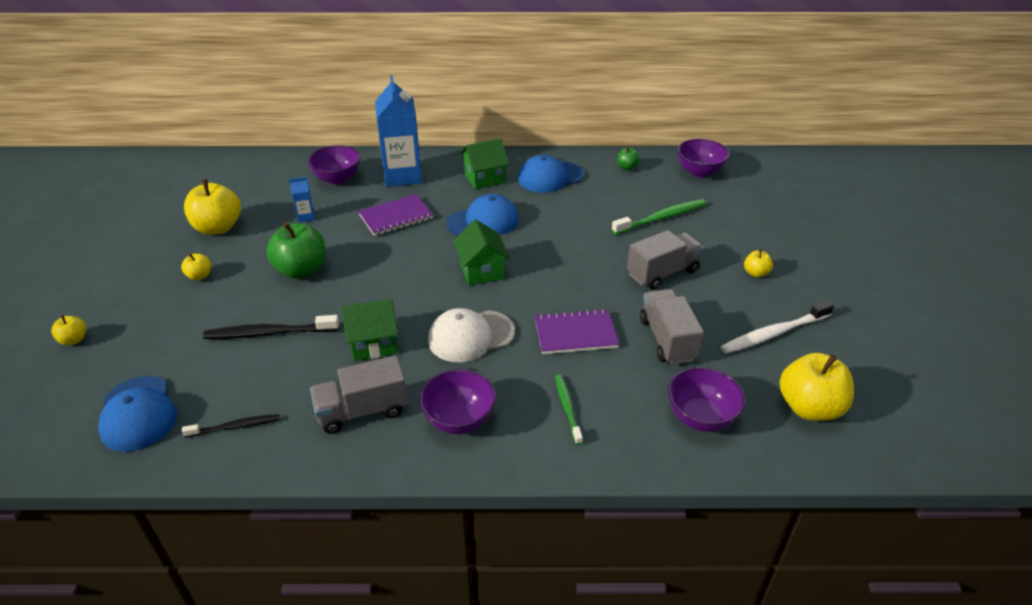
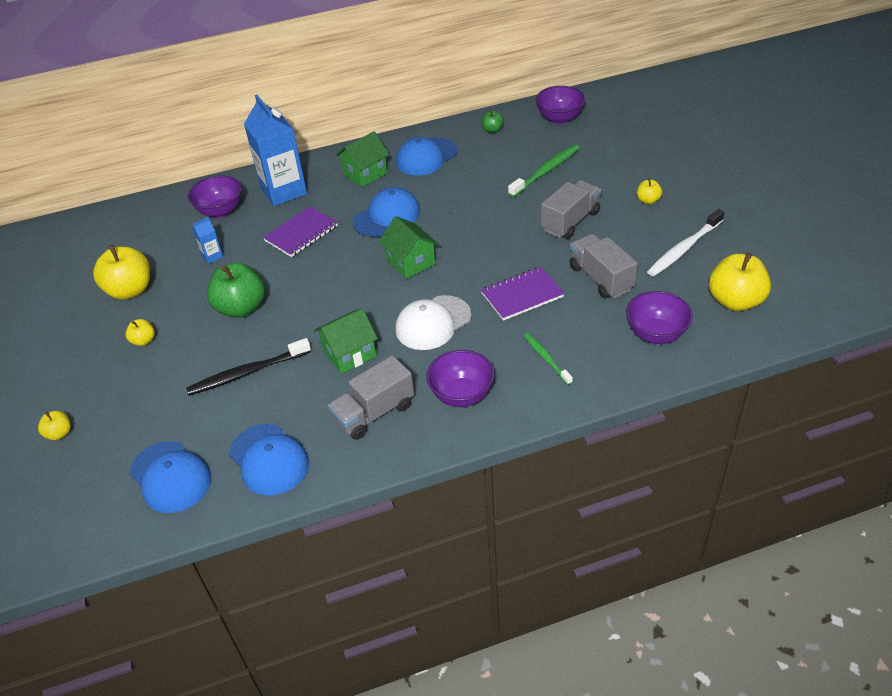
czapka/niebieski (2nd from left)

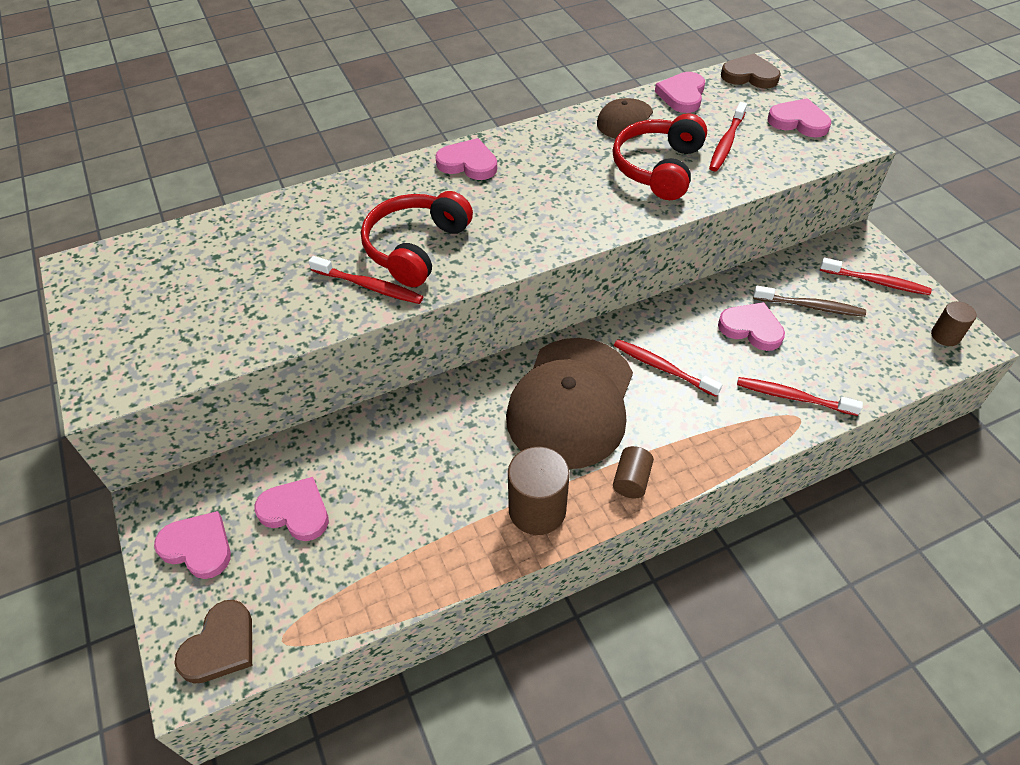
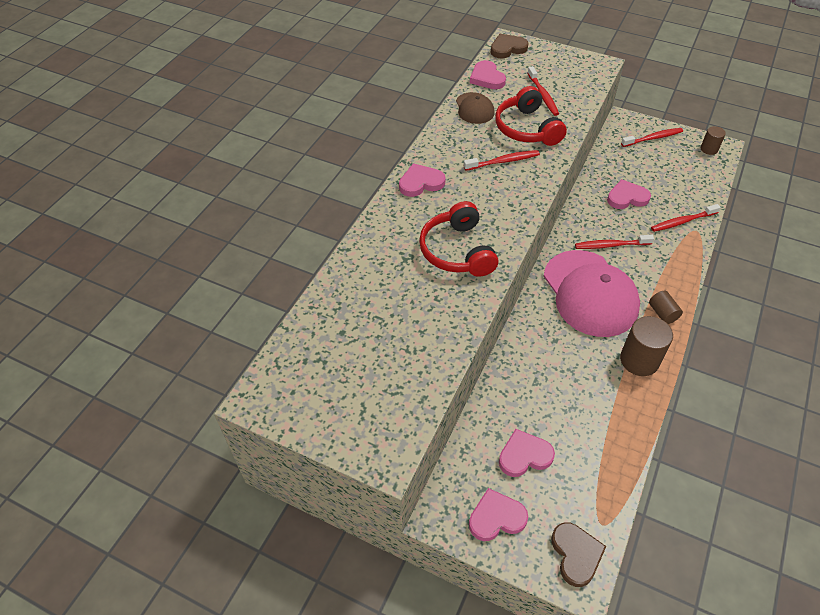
szczoteczka do zębów/czerwony (1st from left); czapka/różowy; szczoteczka do zębów/brązowy; serce/różowy (6th from left in the first image)

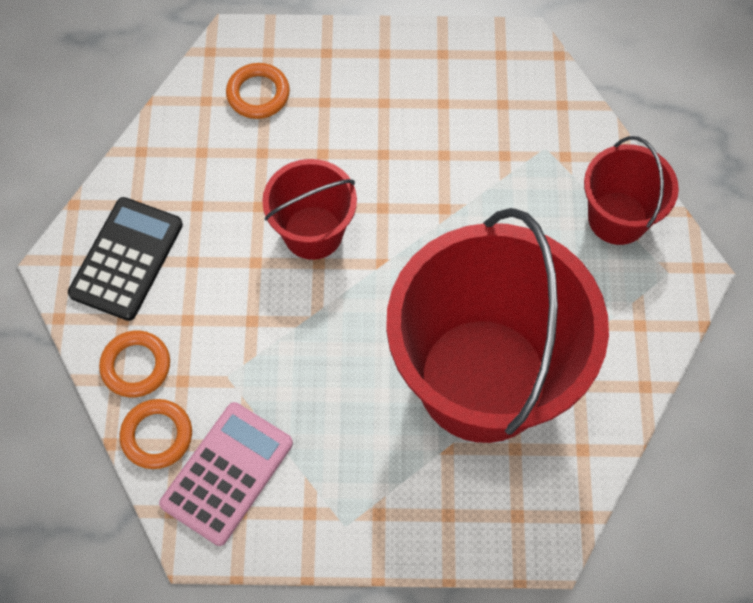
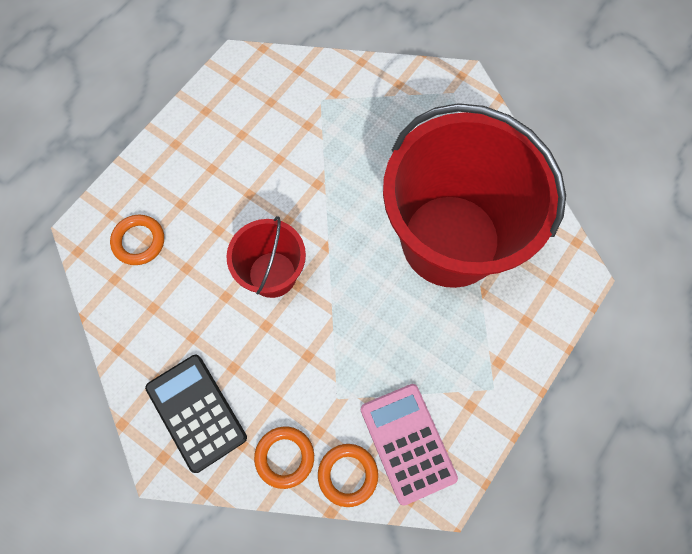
wiadro/czerwony (3rd from left in the first image)

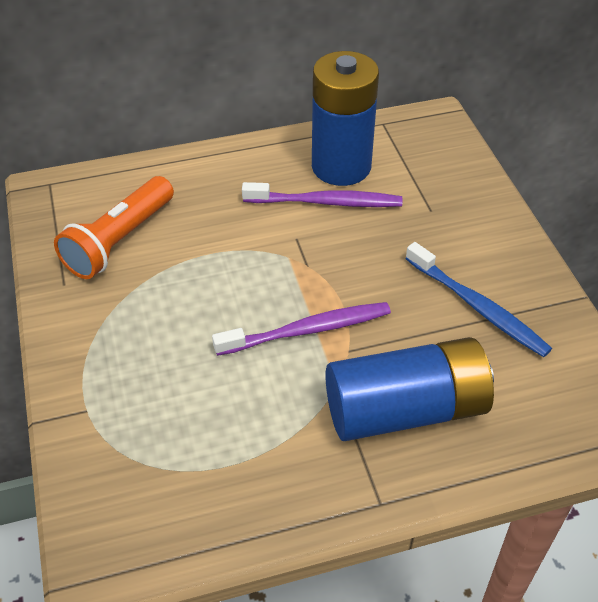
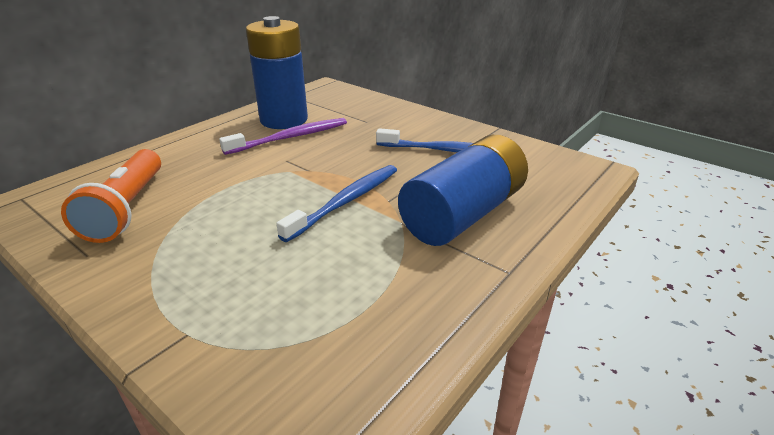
szczoteczka do zębów/niebieski (1st from left)

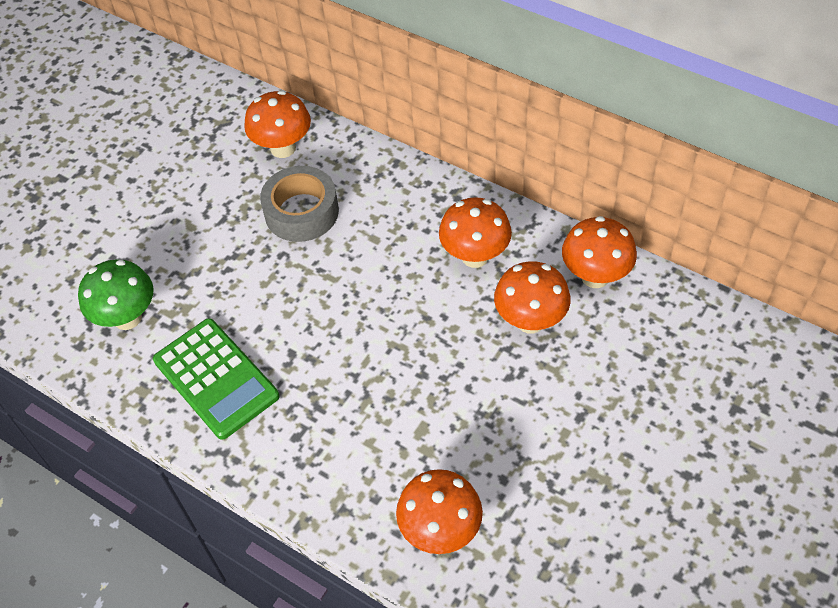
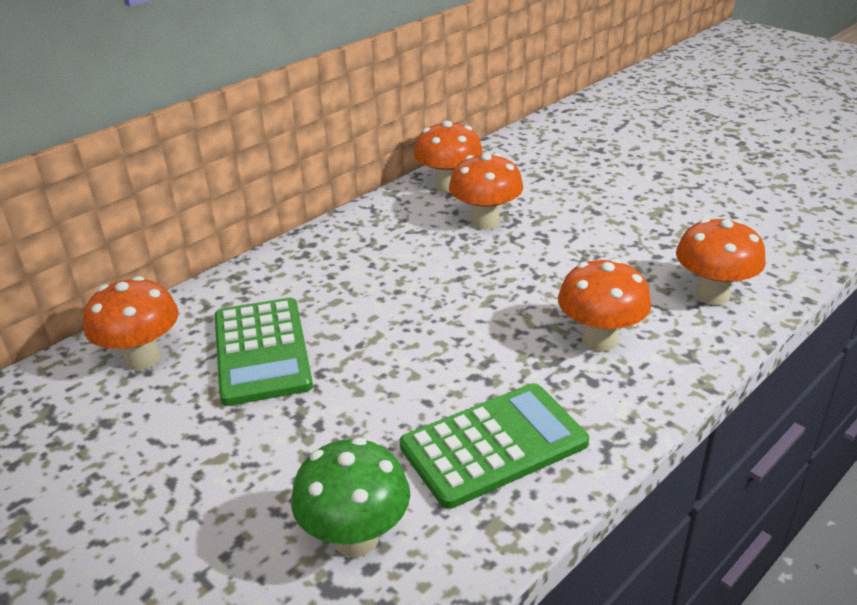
kalkulator/zielony (1st from left); grzyb/pomarańczowy (4th from left)

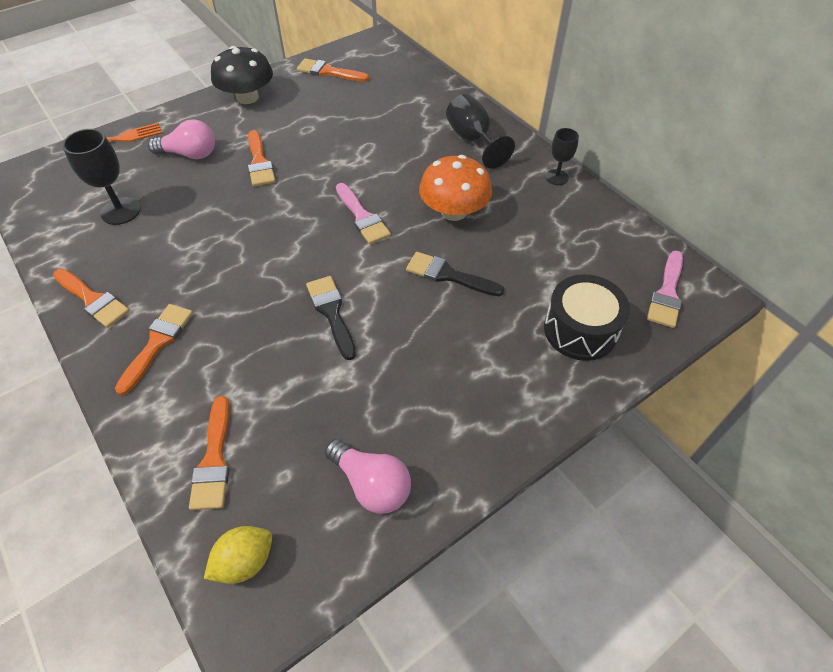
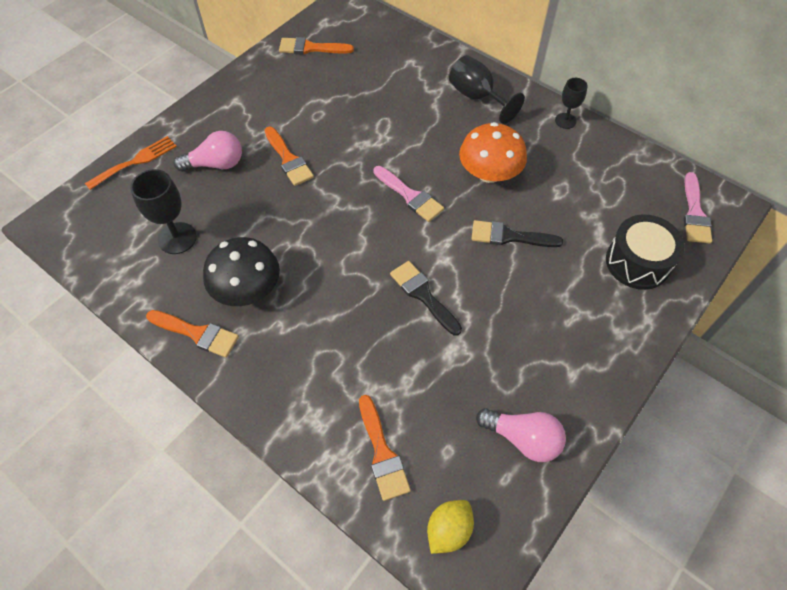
pędzel/pomarańczowy (2nd from left in the first image); grzyb/czarny

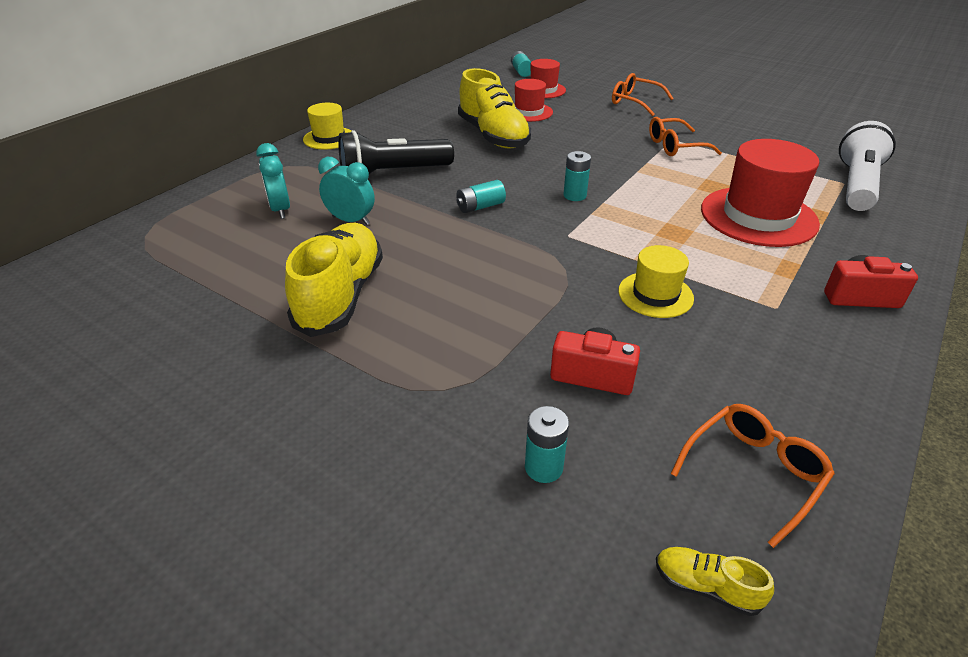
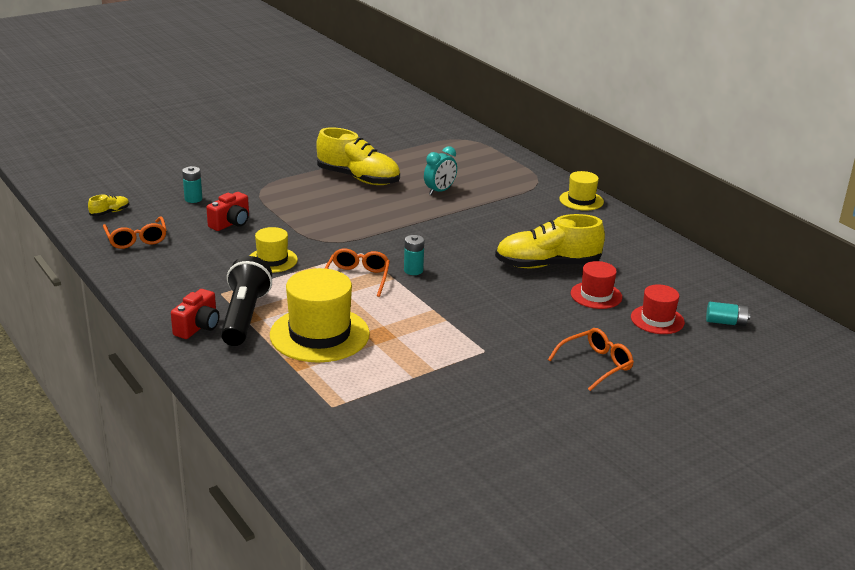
budzik/turkusowy (1st from left in the first image); latarka/czarny; bateria/turkusowy (1st from left in the first image); okulary/pomarańczowy (2nd from left); kapelusz/żółty (2nd from left); latarka/biały

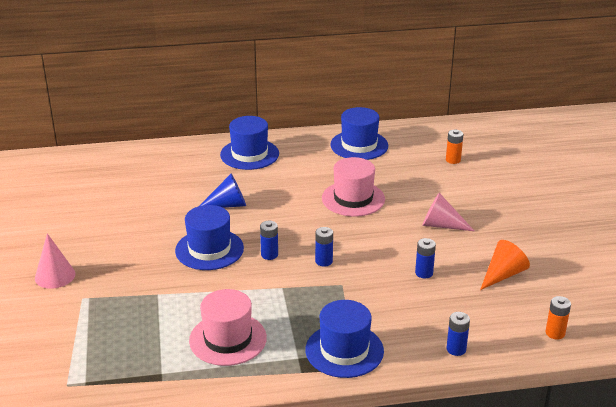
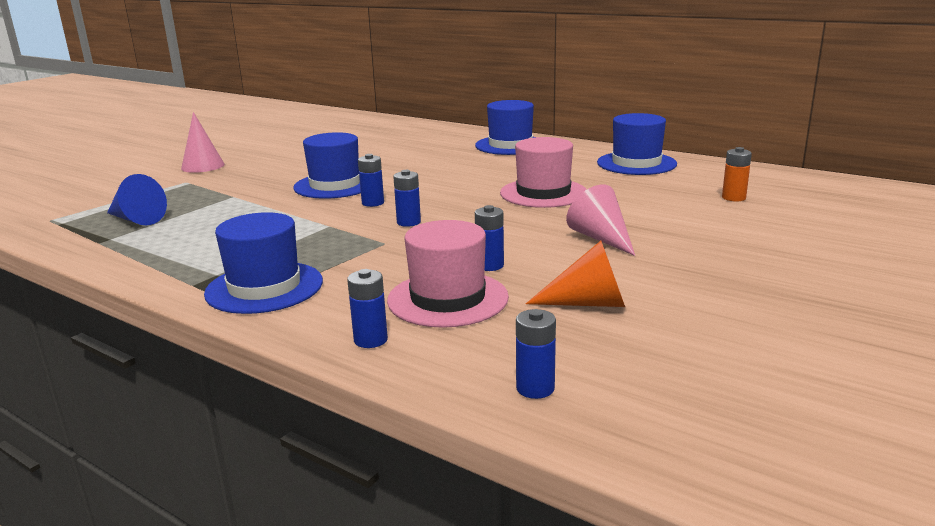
kapelusz/różowy (1st from left); stożek/niebieski; bateria/niebieski (5th from left)

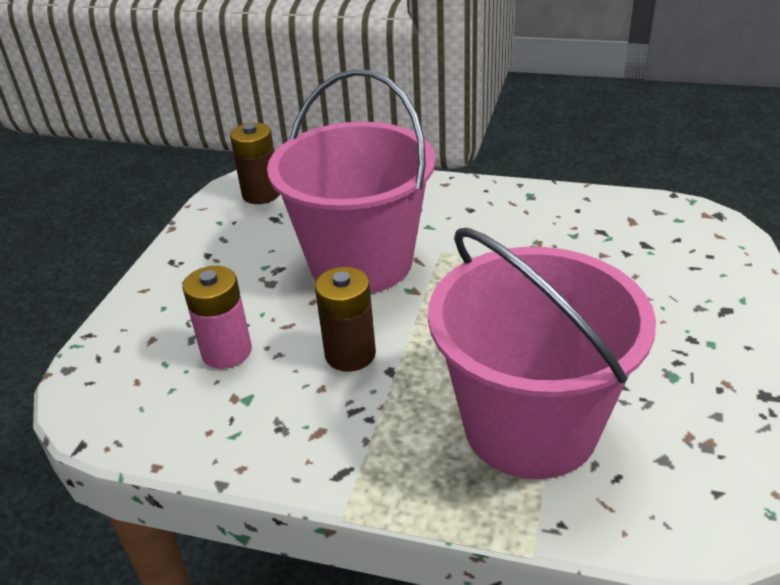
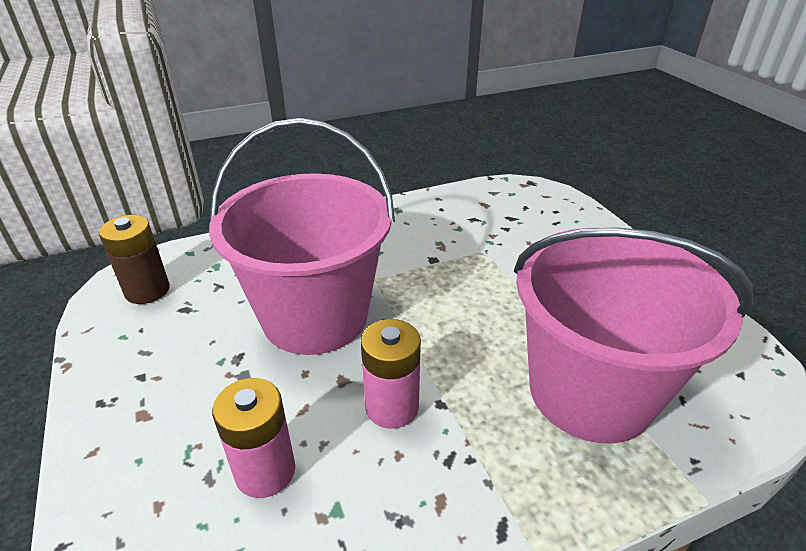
bateria/różowy (2nd from left)

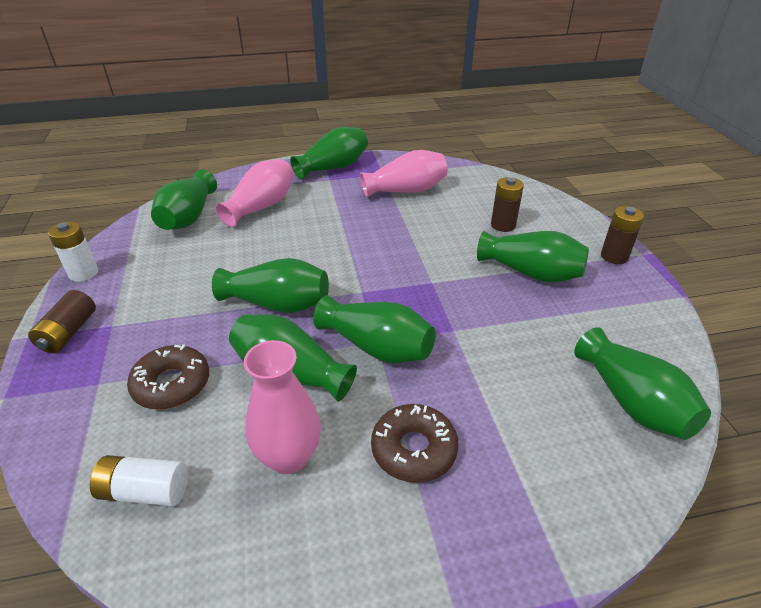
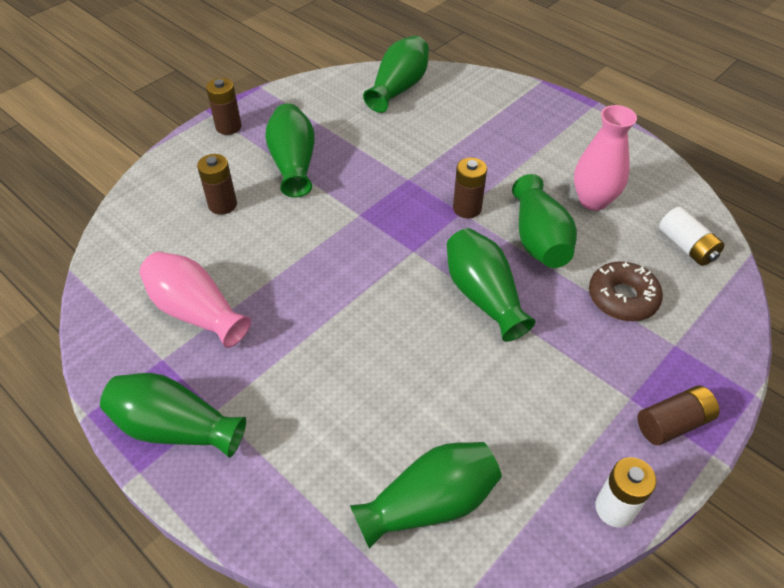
wazon/różowy (1st from left in the first image); bateria/brązowy (3rd from left); donut/brązowy (2nd from left in the first image)

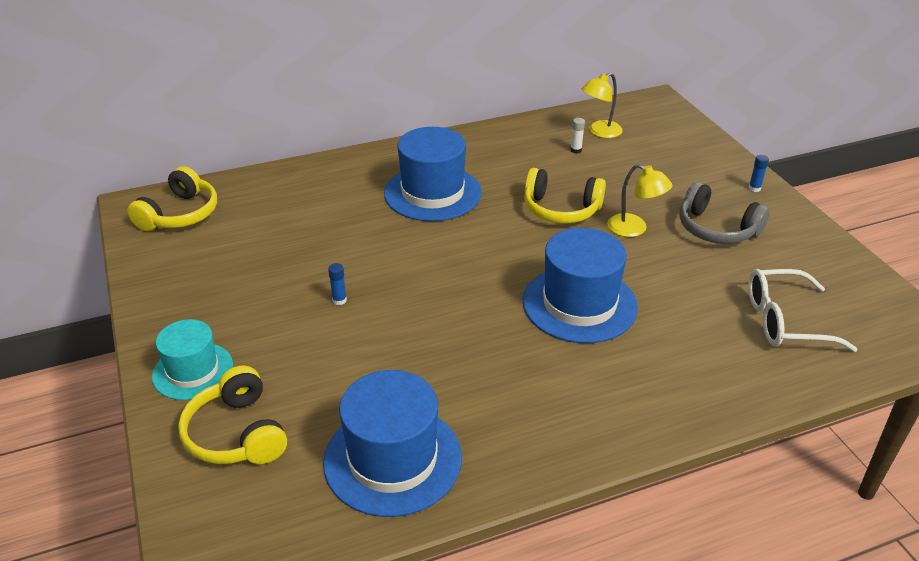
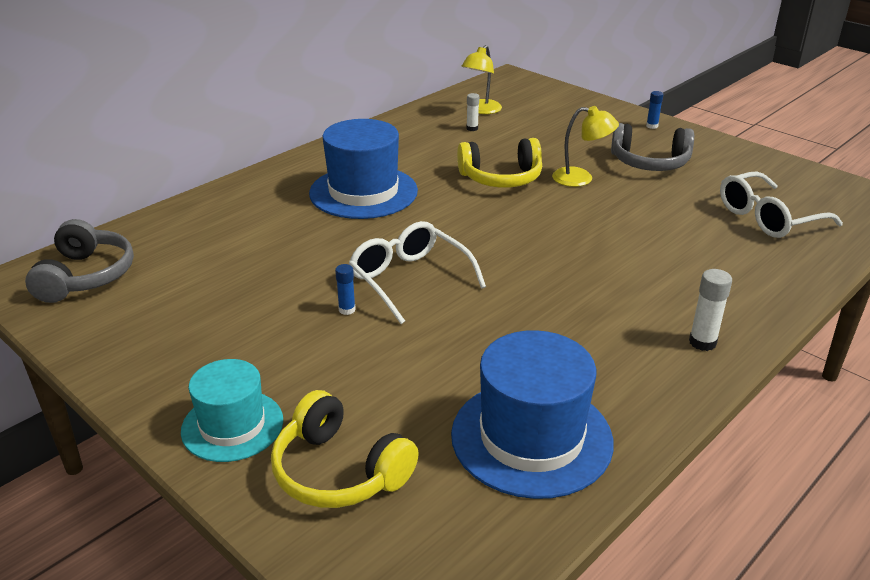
słuchawki/szary (1st from left); kapelusz/niebieski (3rd from left in the first image); okulary/biały (1st from left); klej w sztyfcie/biały (2nd from left)

